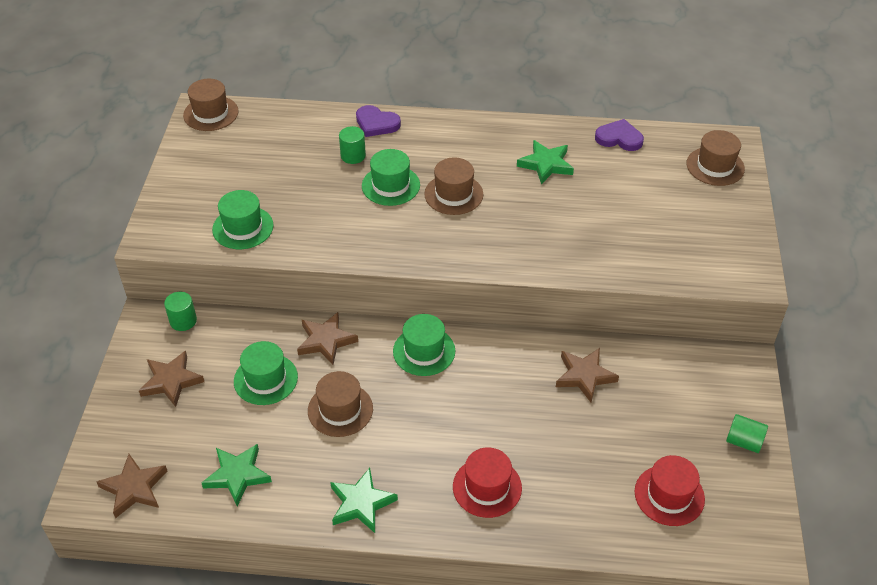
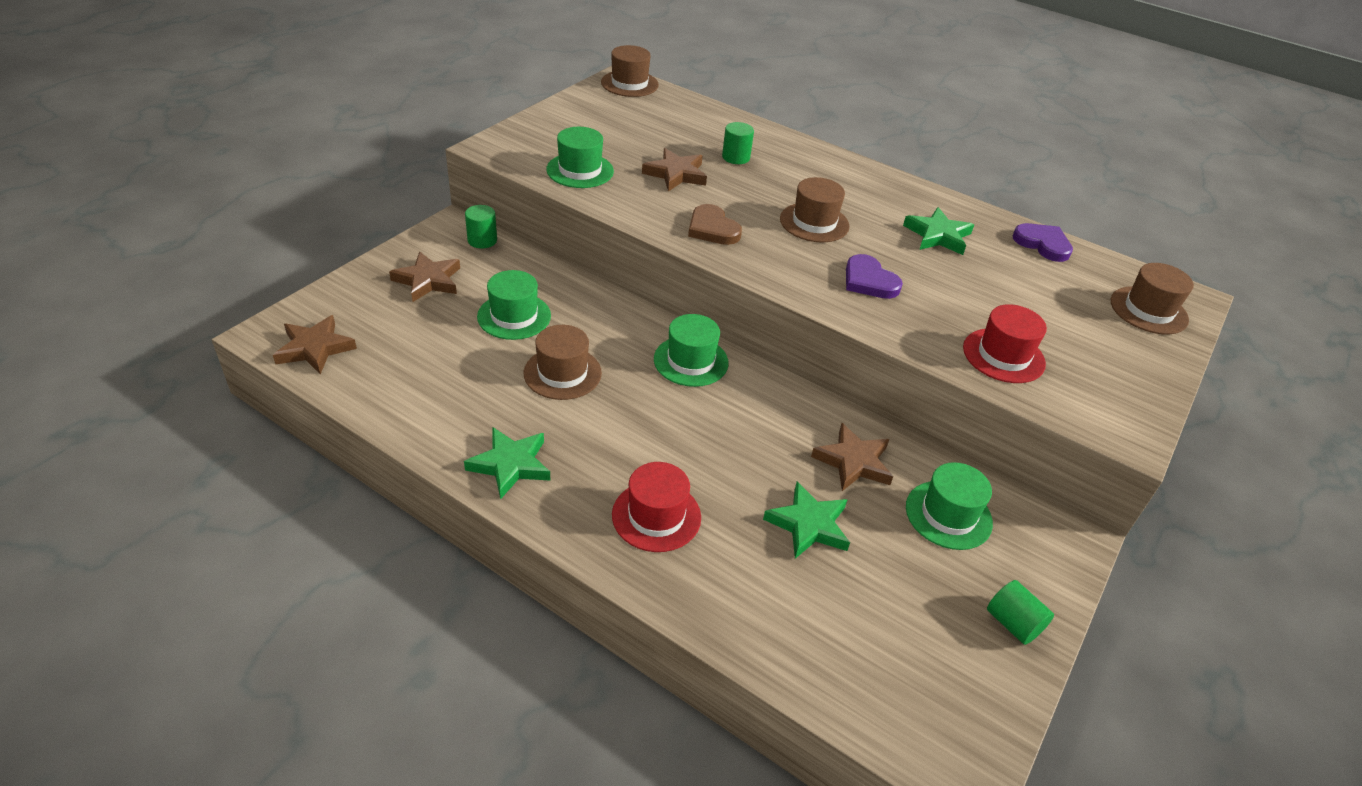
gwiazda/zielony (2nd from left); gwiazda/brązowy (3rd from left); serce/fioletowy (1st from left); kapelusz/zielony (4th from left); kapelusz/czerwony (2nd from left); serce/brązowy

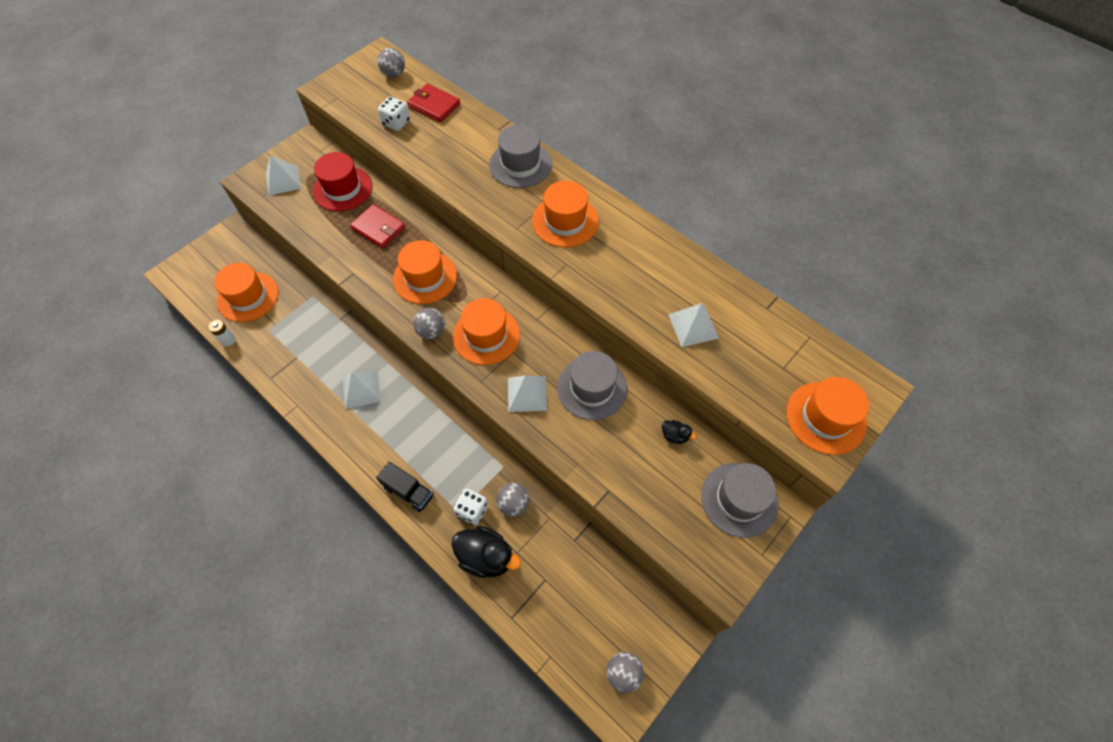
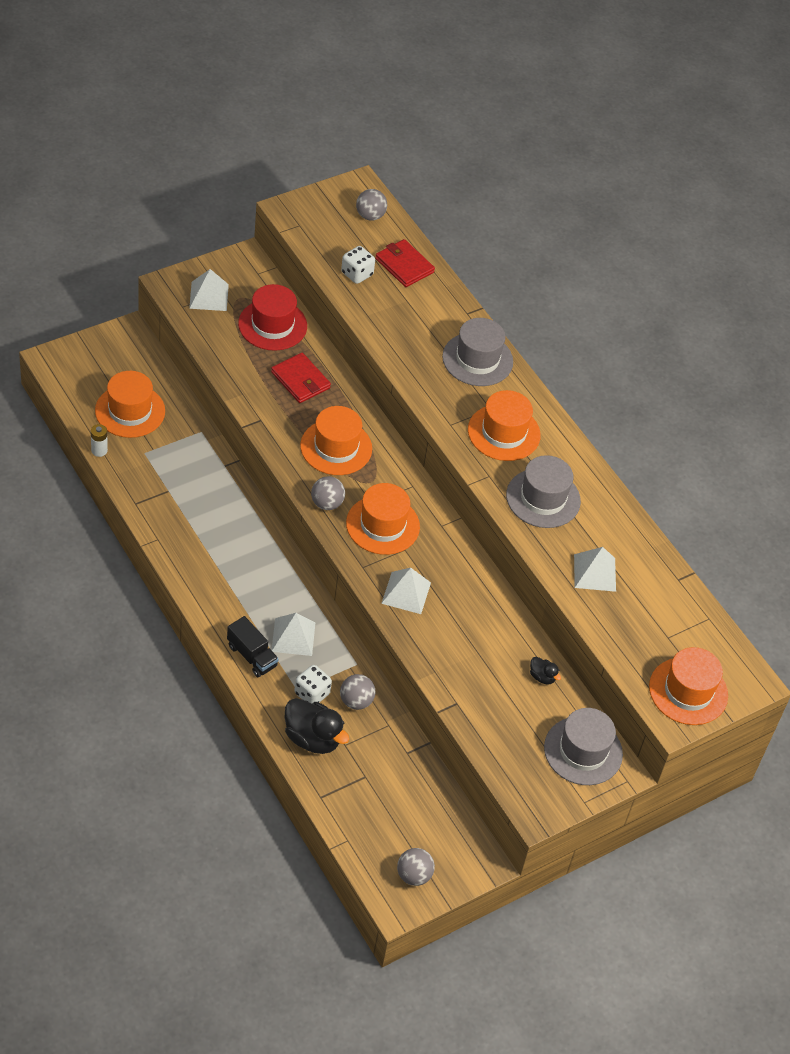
piramida/biały (2nd from left); kapelusz/szary (2nd from left)

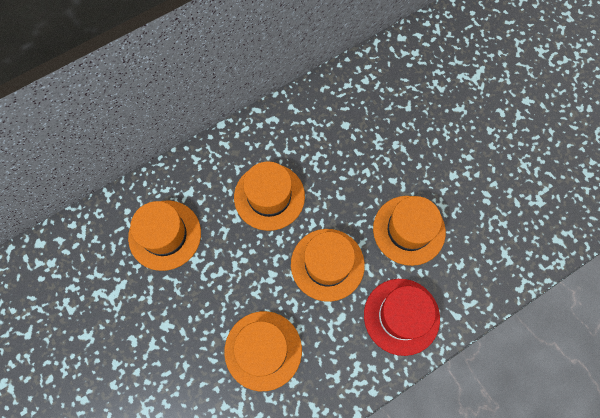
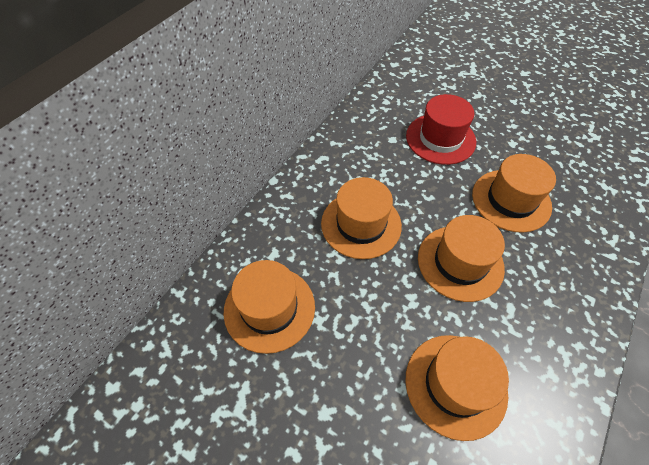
kapelusz/czerwony

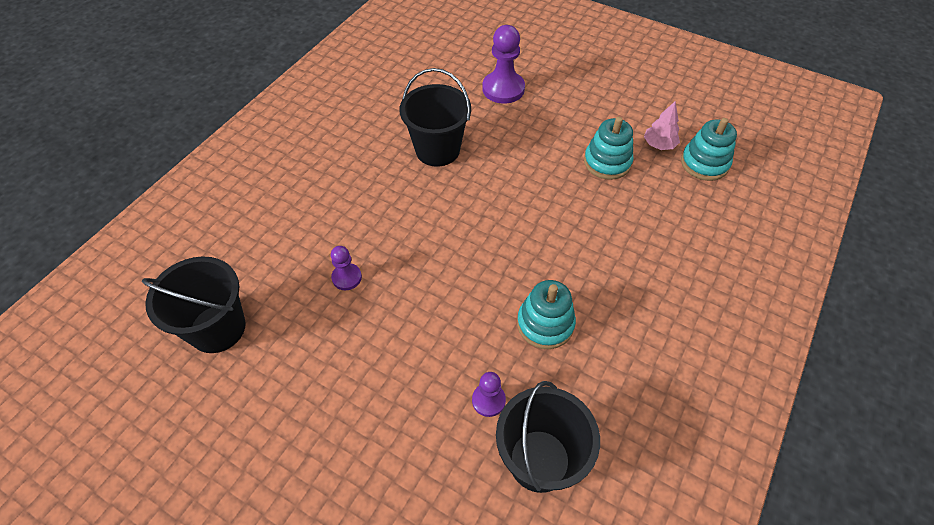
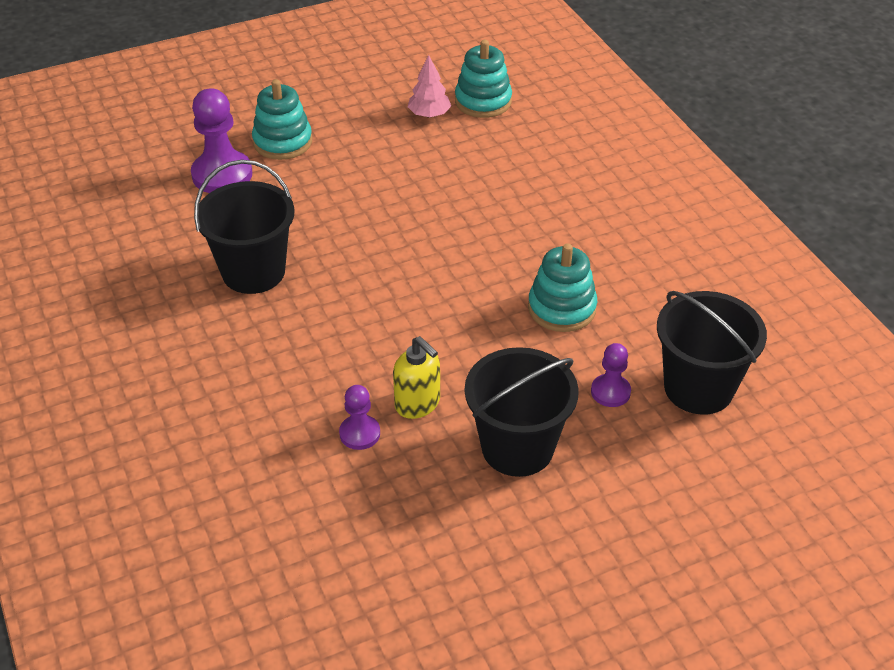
wiadro/czarny (2nd from left); zabawka nakładanka/turkusowy (1st from left); dozownik mydła/żółty

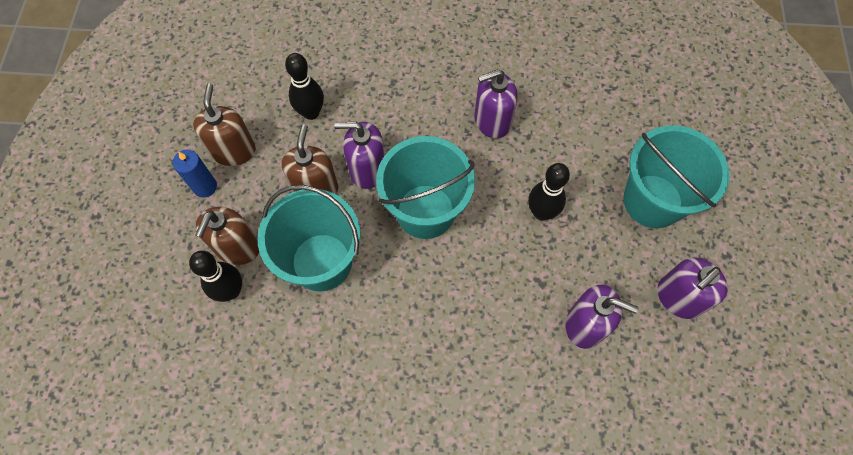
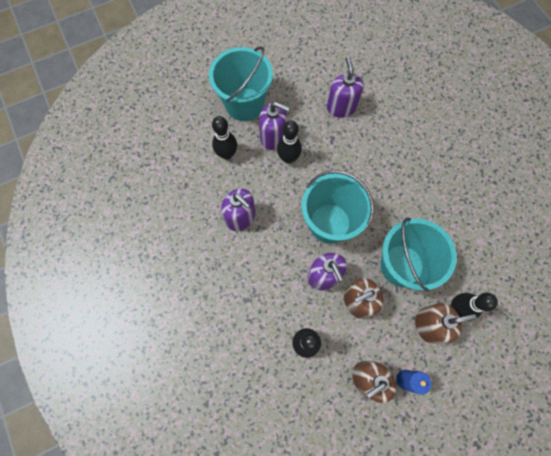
dozownik mydła/fioletowy (2nd from left); kręgiel/czarny (1st from left)

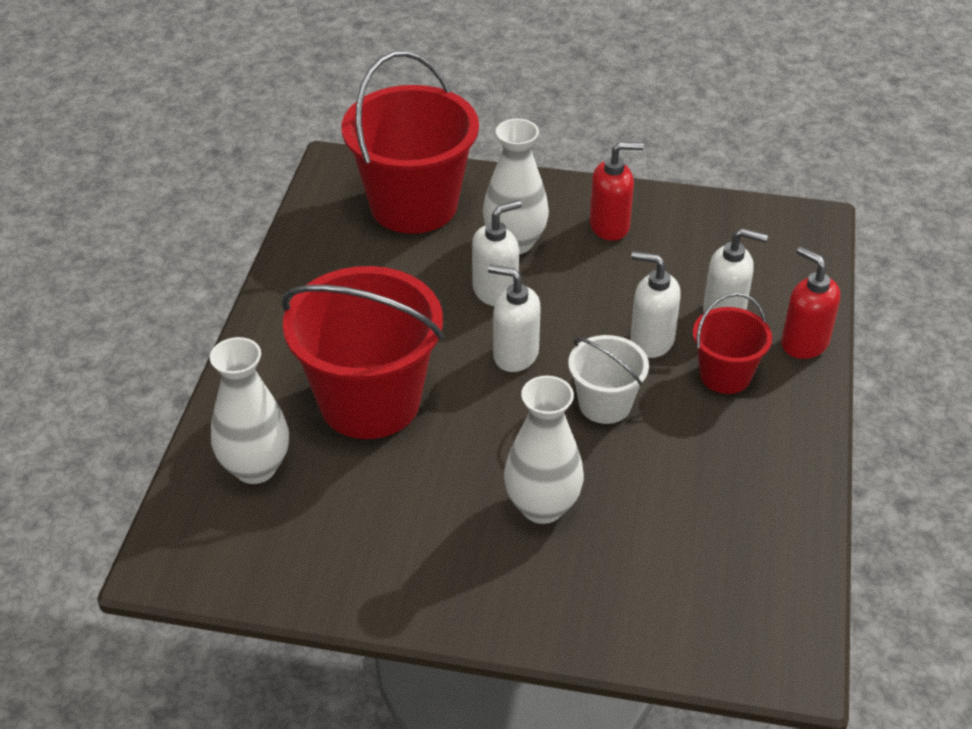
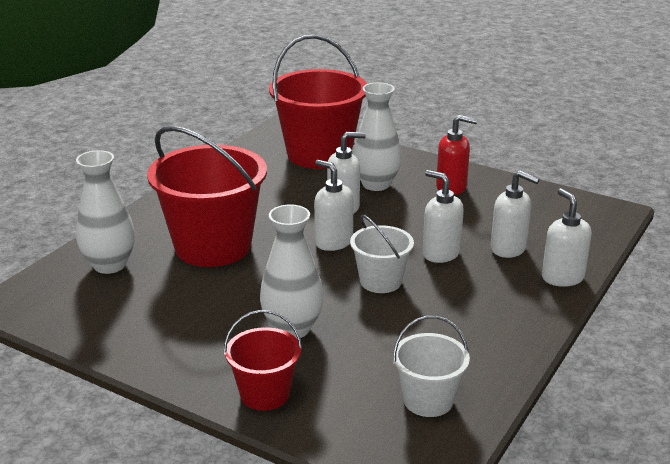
wiadro/czerwony (2nd from left); dozownik mydła/biały (5th from left); wiadro/biały (2nd from left)

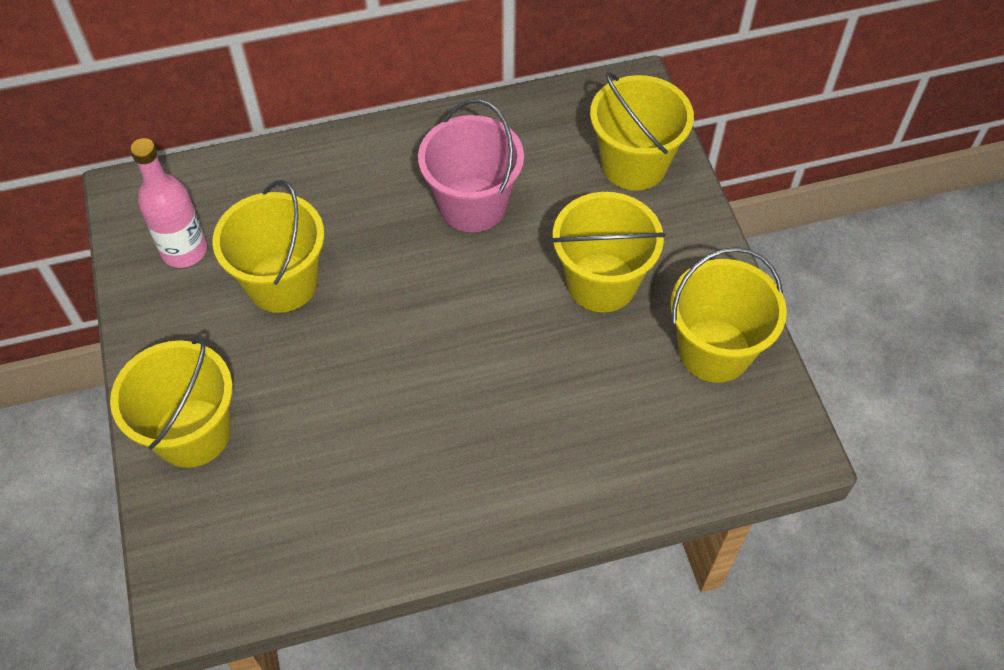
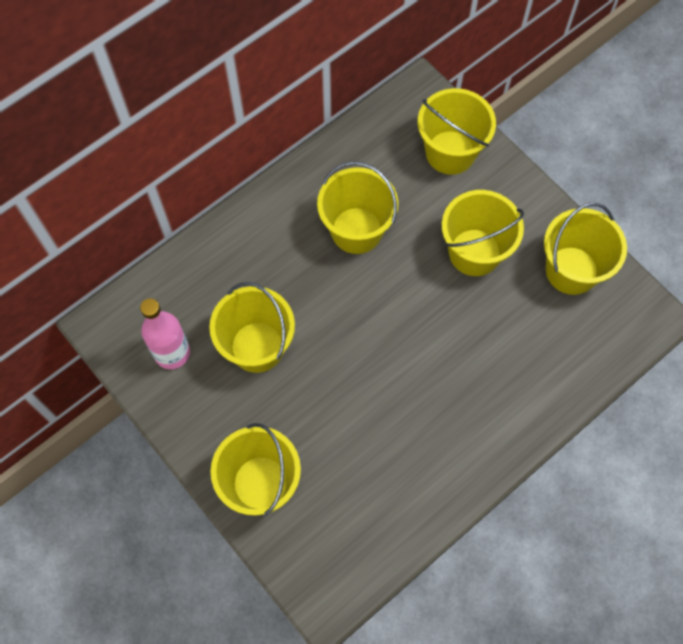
wiadro/żółty (3rd from left)

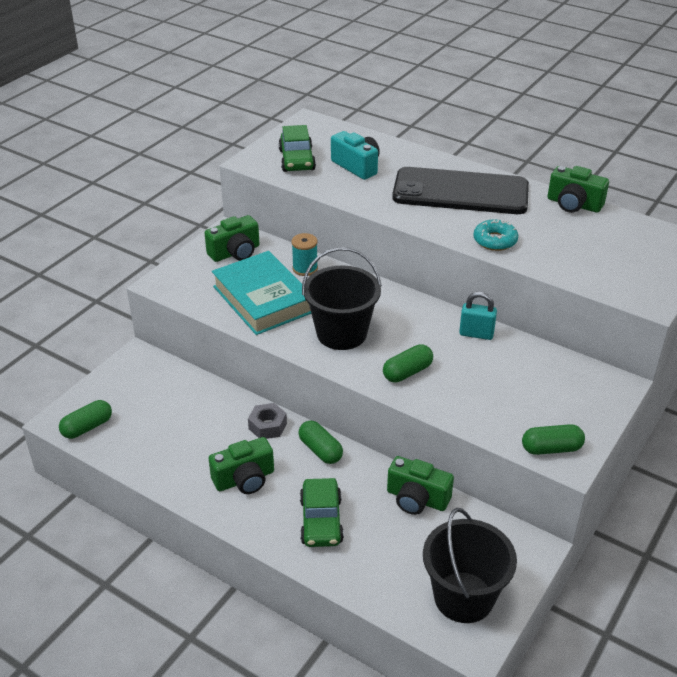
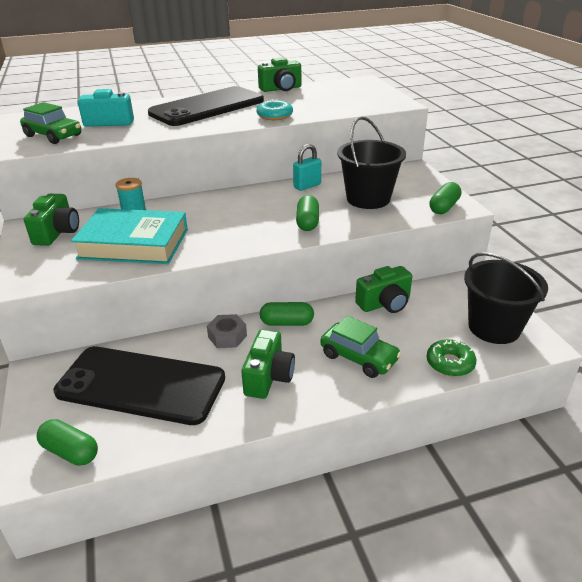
kapsułka/zielony (1st from left); wiadro/czarny (1st from left); telefon/czarny (1st from left); donut/zielony

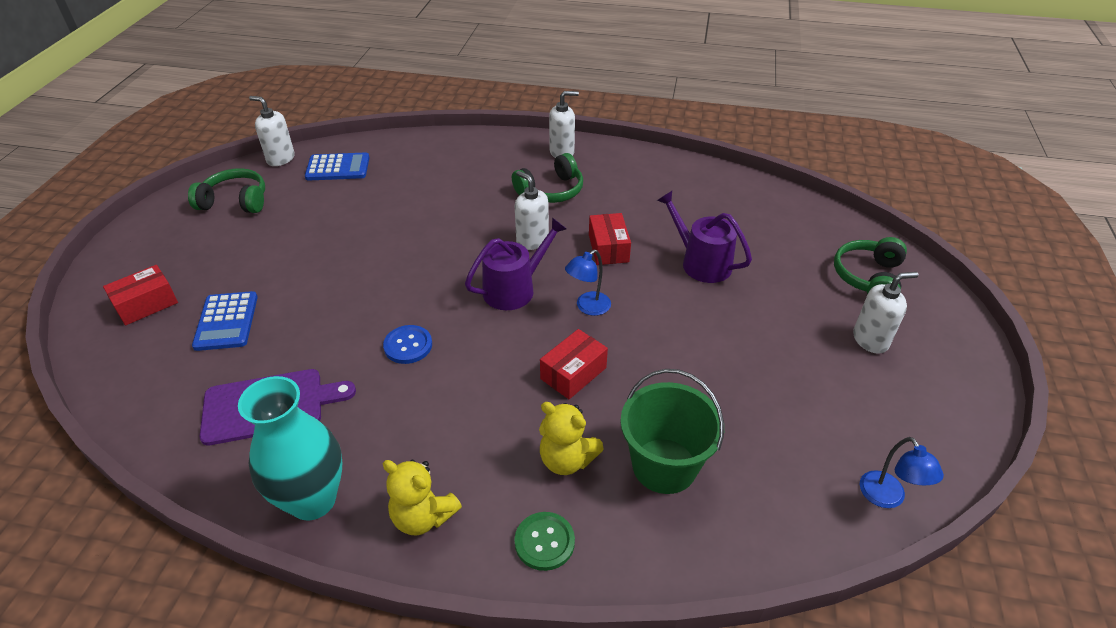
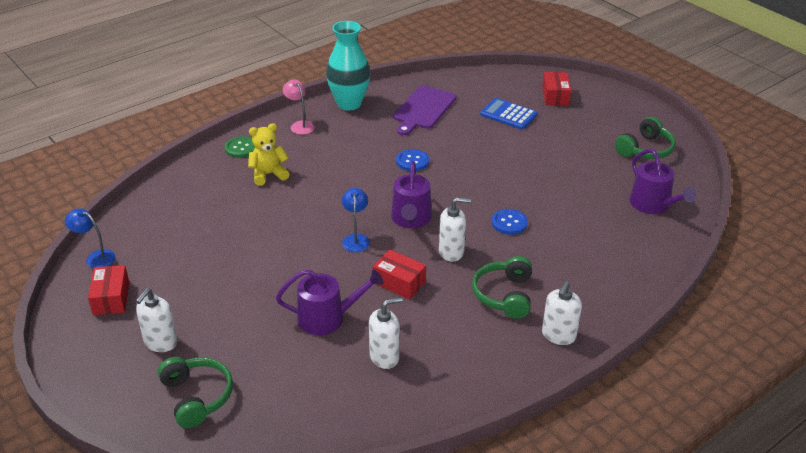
dozownik mydła/biały (2nd from left); konewka/fioletowy (3rd from left); lampka/różowy; pudełko/czerwony (1st from left); wiadro/zielony; guzik/niebieski (2nd from left)

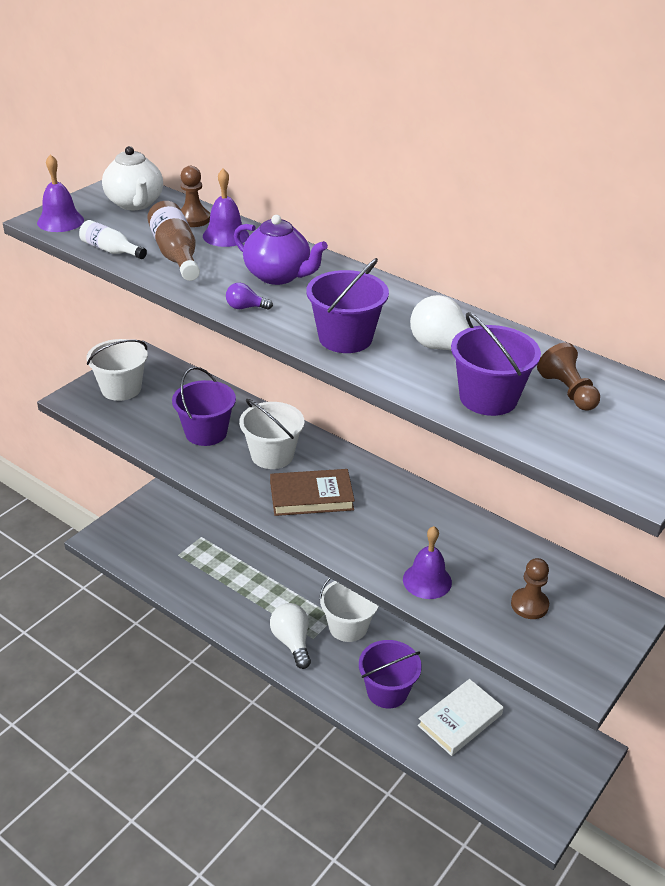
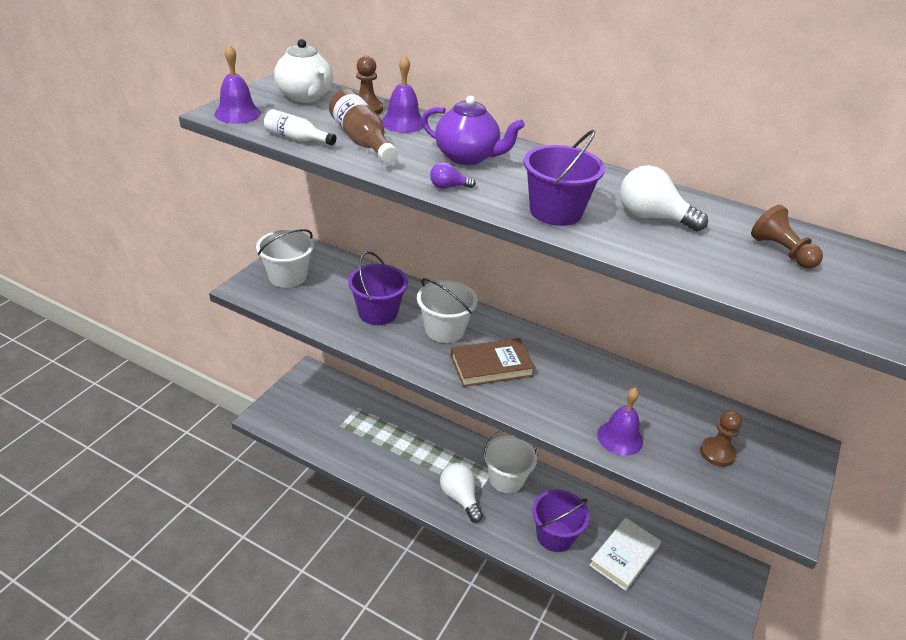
wiadro/fioletowy (4th from left in the first image)

